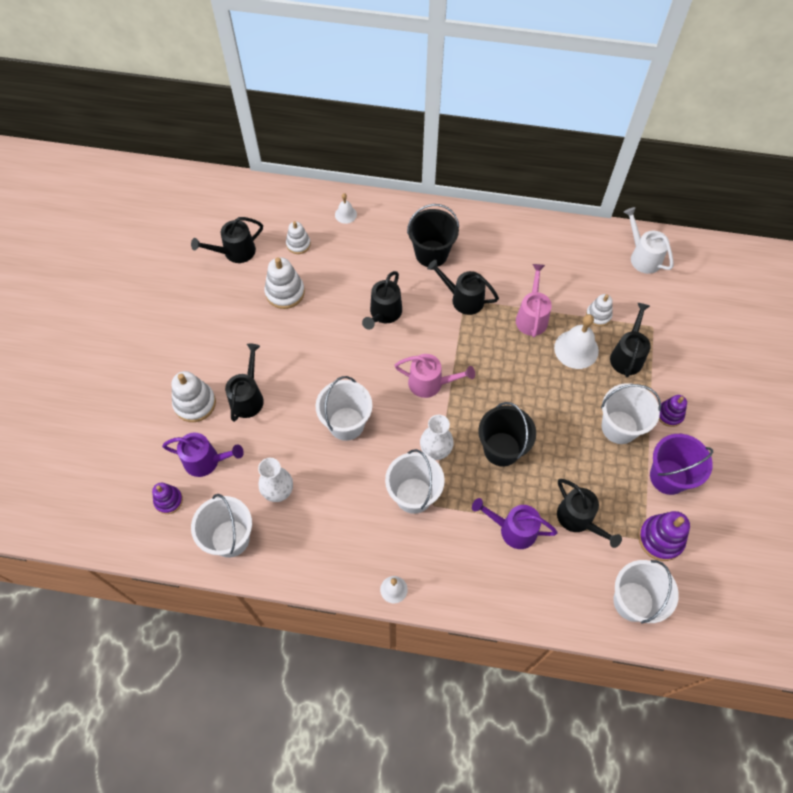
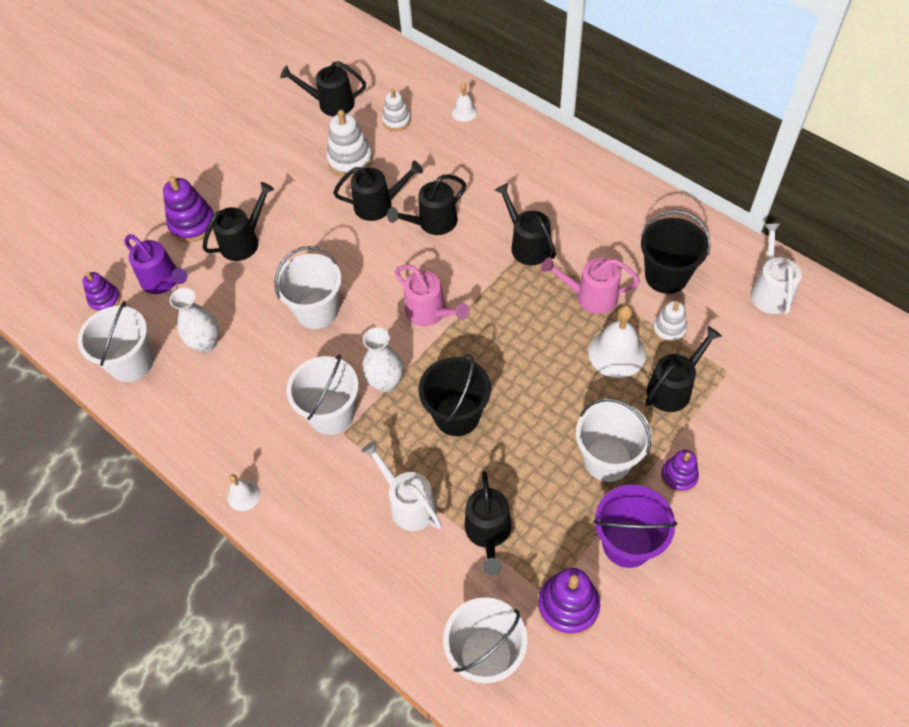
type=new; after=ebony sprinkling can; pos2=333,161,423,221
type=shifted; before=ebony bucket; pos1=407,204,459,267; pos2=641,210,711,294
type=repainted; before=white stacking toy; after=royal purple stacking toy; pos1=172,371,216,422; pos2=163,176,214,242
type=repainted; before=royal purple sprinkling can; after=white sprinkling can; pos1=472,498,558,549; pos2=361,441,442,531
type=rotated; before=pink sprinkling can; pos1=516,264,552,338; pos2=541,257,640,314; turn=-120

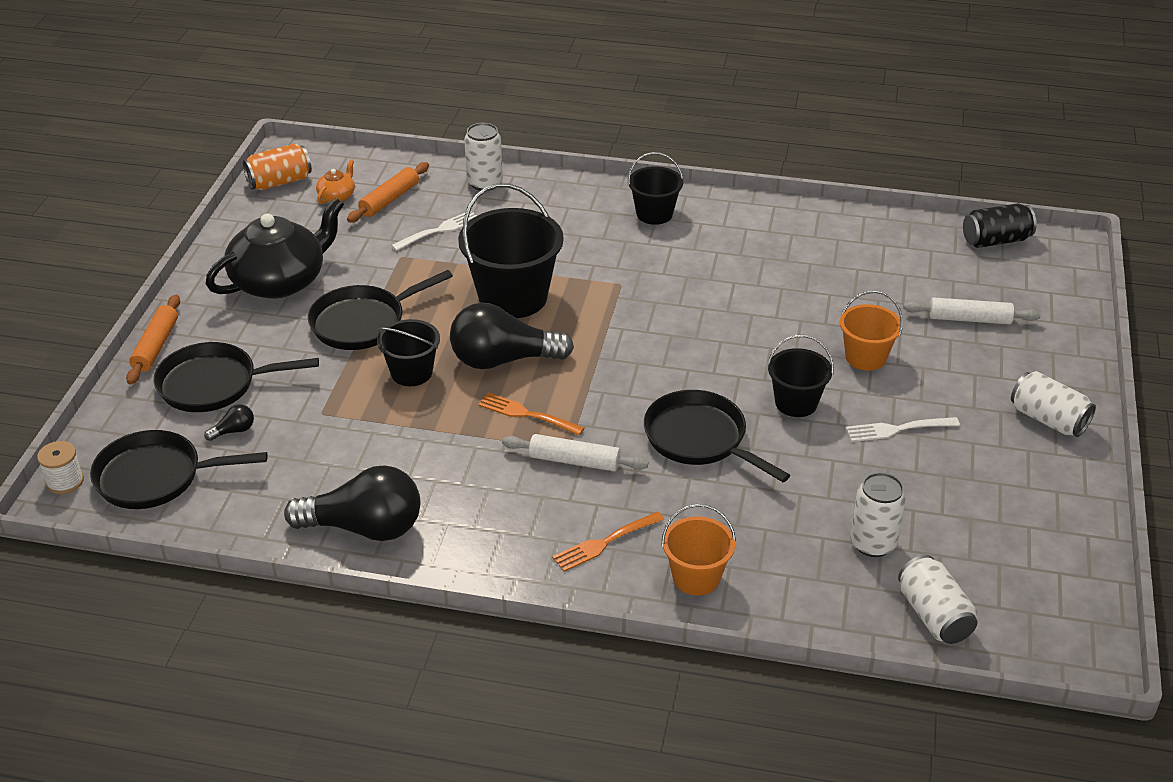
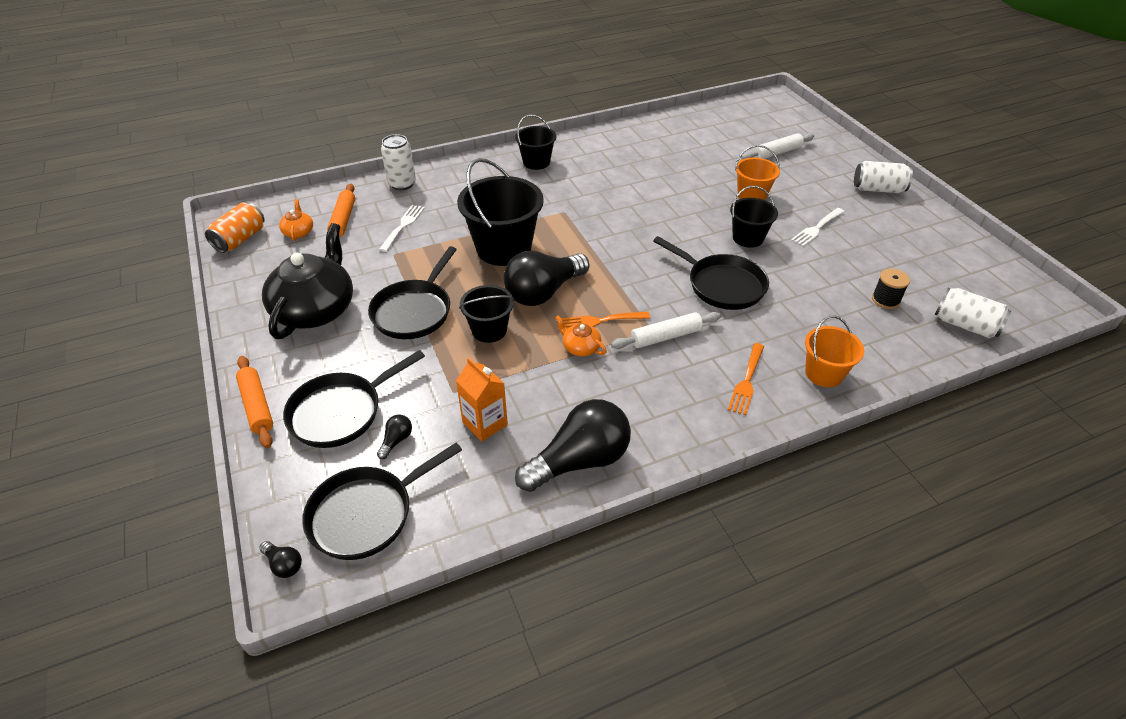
type=gone; before=ebony tin; pos1=963,203,1037,248
type=new; after=orange milk carton; pos2=456,358,508,442
type=new; after=orange teapot; pos2=555,316,607,356
type=swapped; before=white spool; after=ebony lightbulb; pos1=37,441,84,494; pos2=259,541,302,578
type=swapped; before=white tin; after=ebony spool; pos1=850,472,906,557; pos2=872,269,910,309
type=rotated; before=ebony frying pan; pos1=644,390,790,482; pos2=653,236,769,310; turn=-150

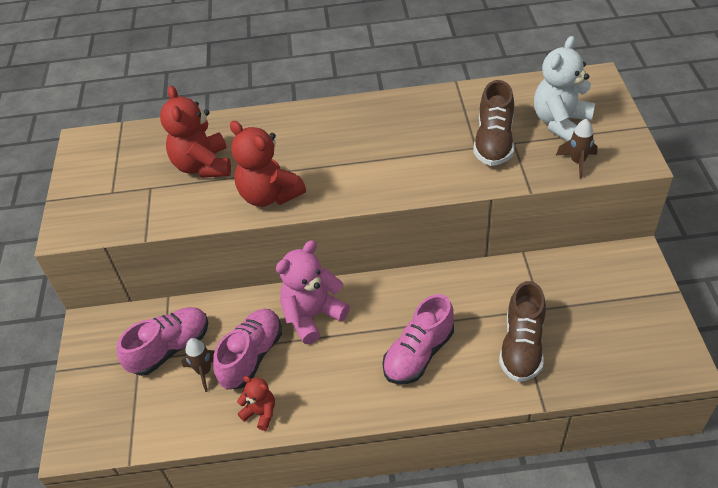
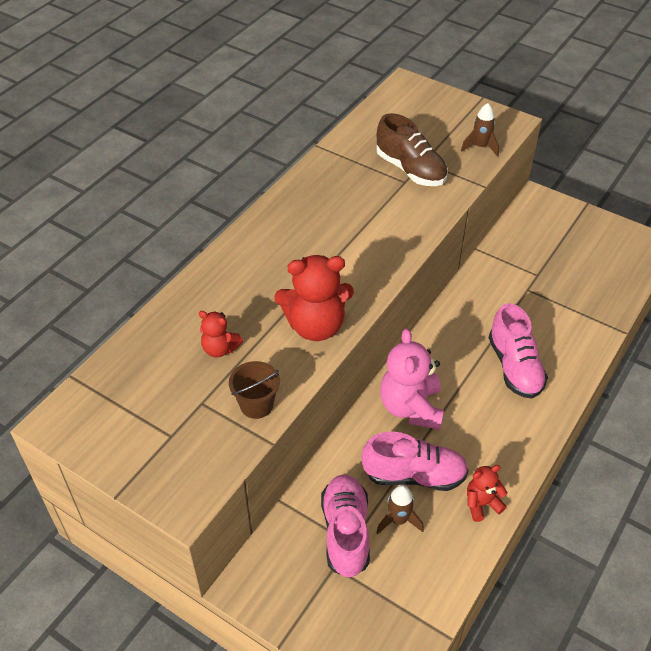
type=gone; before=brown sneaker; pos1=499,281,546,382
type=gone; before=white teddy; pos1=534,36,595,141
type=new; after=brown bucket; pos2=229,361,280,419
type=rotated; before=pink sneaker; pos1=213,309,282,389; pos2=362,432,469,491; turn=120
type=scaled; before=scarlet teddy; pos1=160,86,231,178; pos2=199,311,243,357; scale=0.54

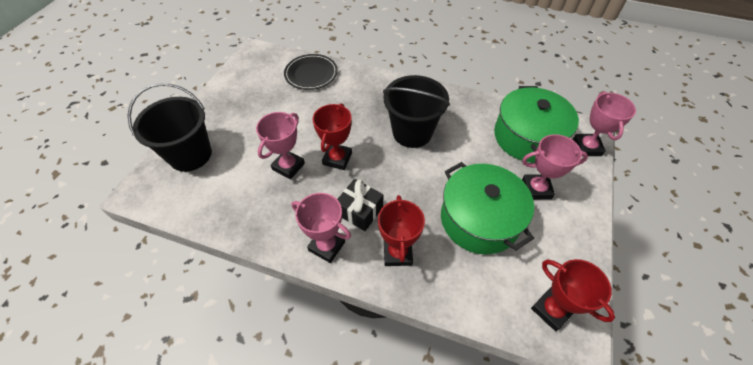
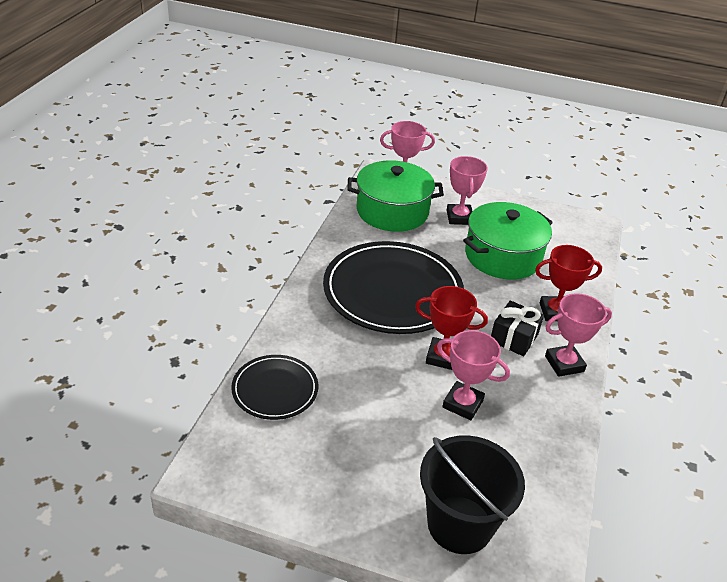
type=gone; before=scarlet trophy; pos1=531,259,615,331
type=swapped; before=ebony bucket; after=ebony plate; pos1=383,75,450,148; pos2=323,241,464,334
type=rotated; before=pink trophy; pos1=291,193,351,263; pos2=545,293,612,377; turn=45

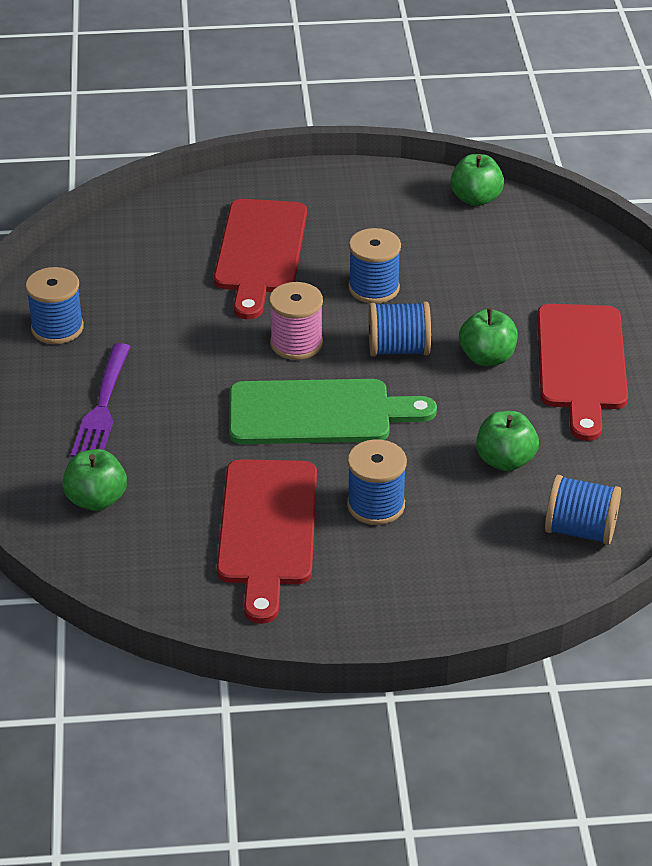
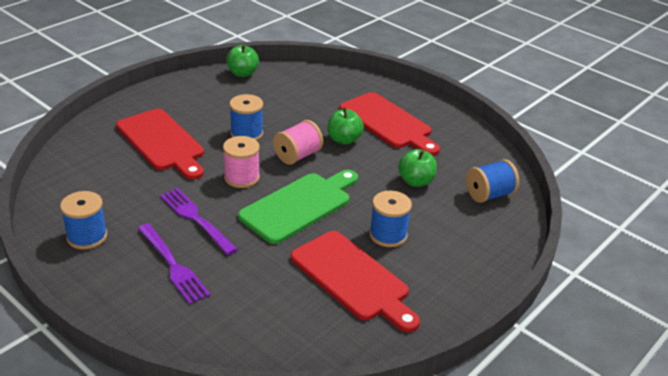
type=gone; before=green apple fruit; pos1=63,449,127,511
type=new; after=royal purple dinner fork; pos2=160,188,238,255
type=repainted; before=blue spool; after=pink spool; pos1=369,301,431,357; pos2=273,120,323,165

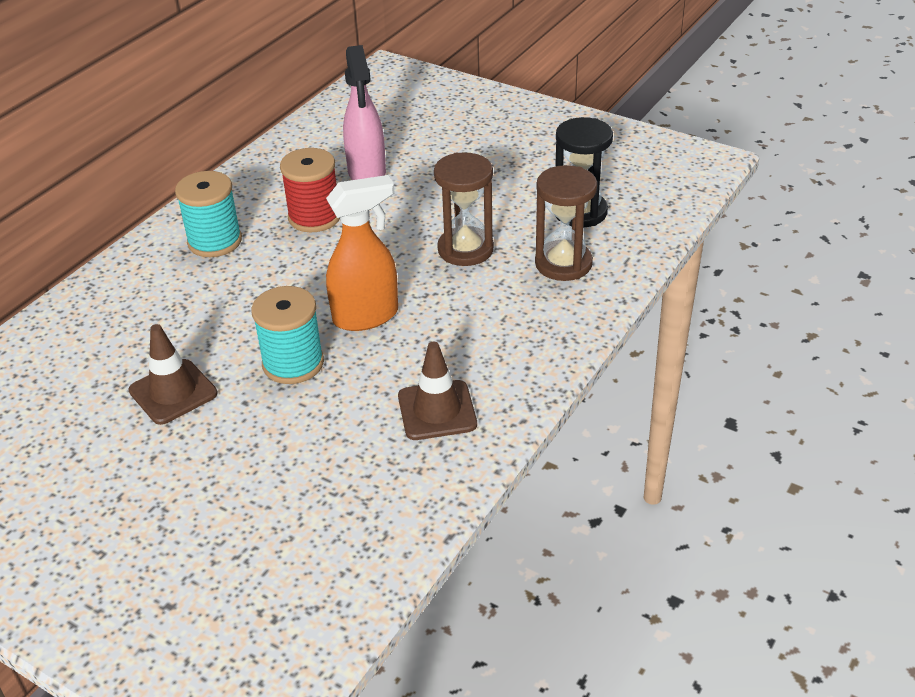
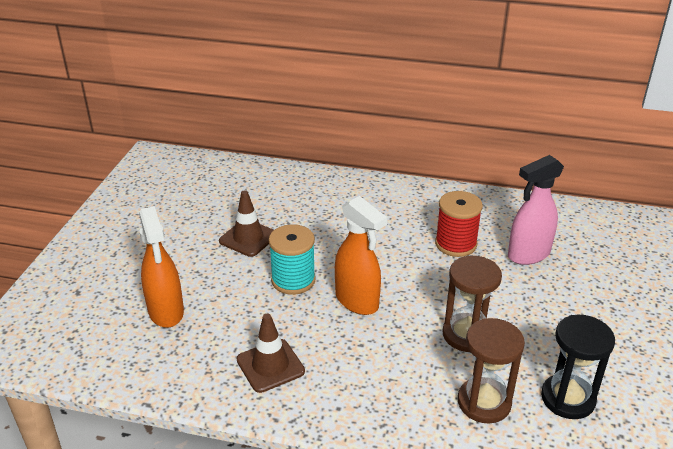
type=gone; before=aqua spool; pos1=175,171,242,257
type=new; after=orange spray bottle; pos2=139,206,184,328

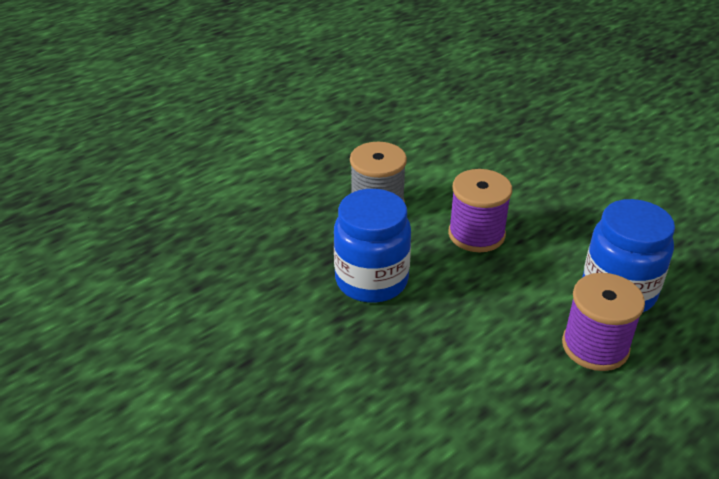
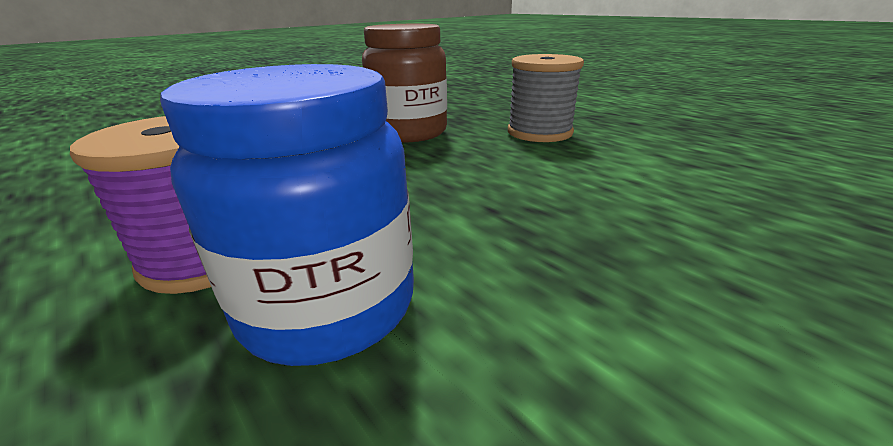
type=gone; before=royal purple spool; pos1=448,169,512,252
type=repainted; before=blue jar; after=brown jar; pos1=334,189,411,303; pos2=362,24,447,142

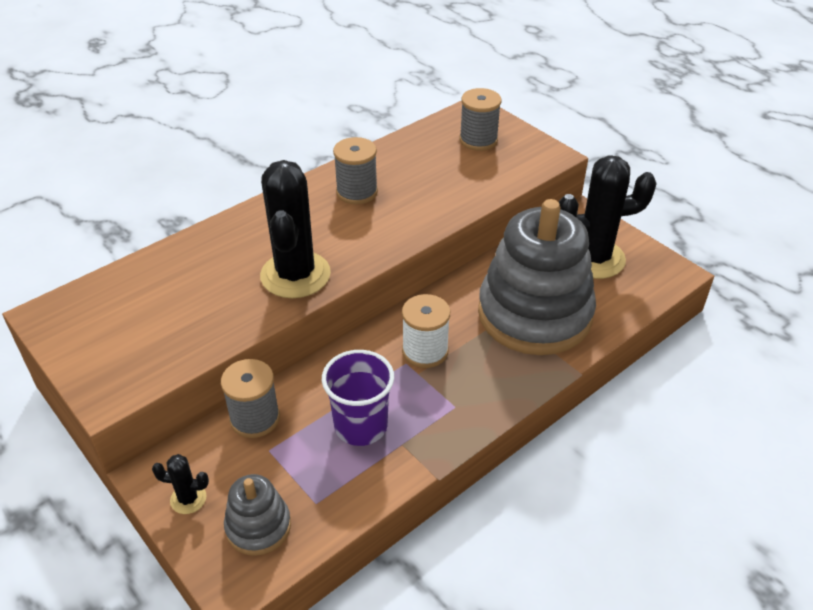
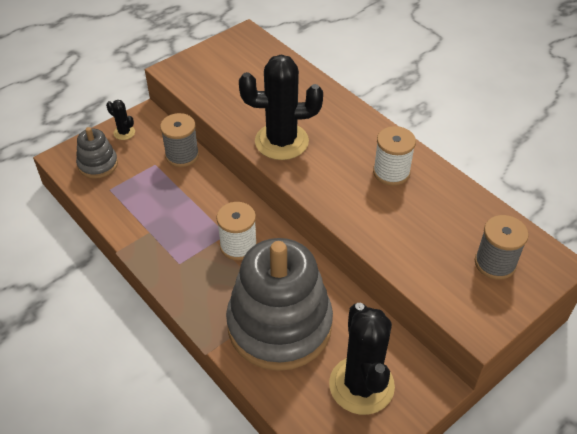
type=gone; before=royal purple beaker; pos1=322,350,394,446
type=repainted; before=ash-grey spool; after=white spool; pos1=333,137,378,204; pos2=373,126,416,186
type=rotated; before=ebony prickly plant; pos1=152,454,209,514; pos2=106,100,135,140; turn=-60

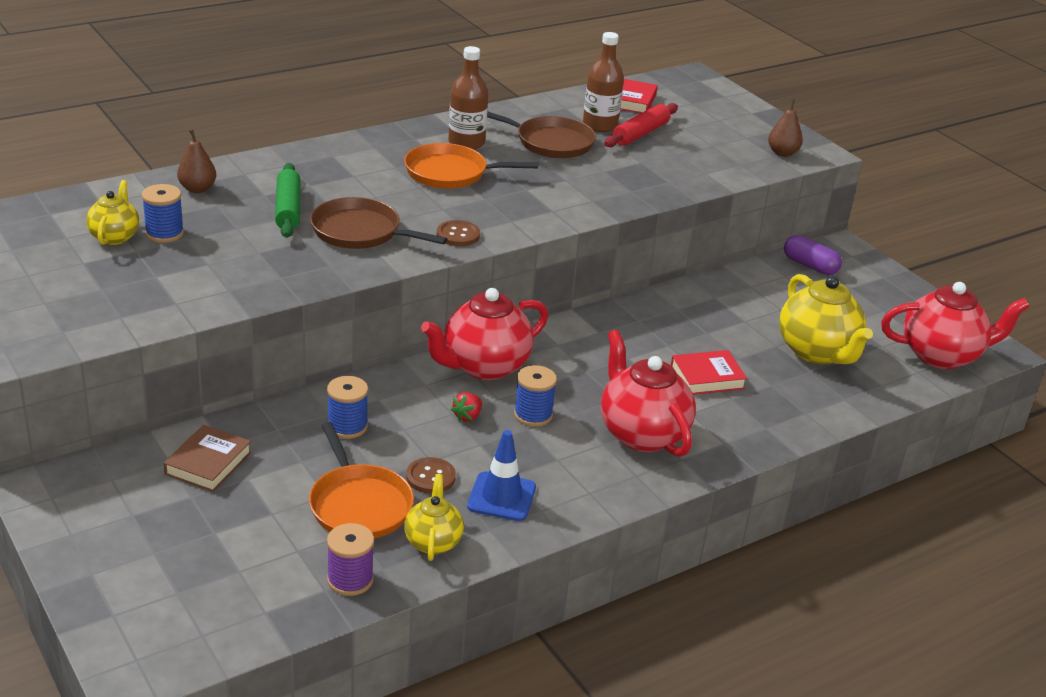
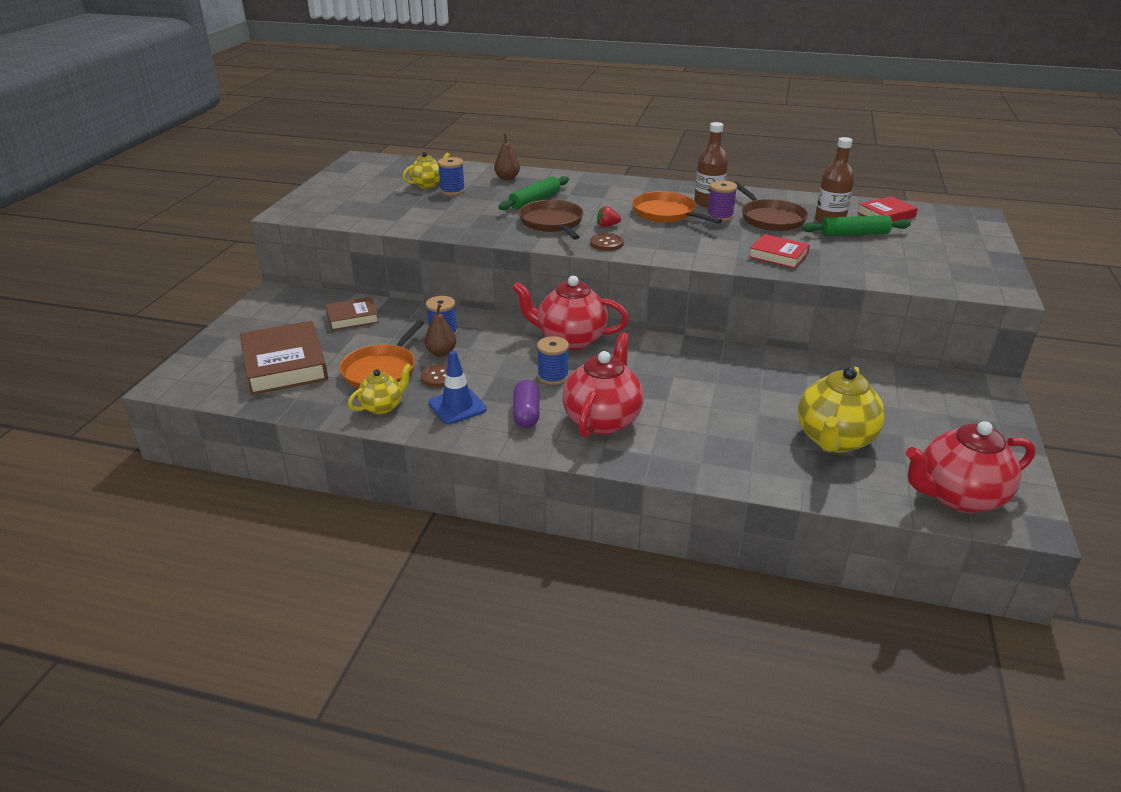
type=new; after=brown hardcover; pos2=240,321,328,395
type=shifted; before=royal purple spool; pos1=327,523,374,596; pos2=707,180,737,221
type=shifted; before=scarlet toy strawberry; pos1=451,392,482,422; pos2=597,206,621,227
type=shifted; before=scarlet hardcover; pos1=671,350,747,395; pos2=749,234,810,268
type=shifted; before=brown toy pear; pos1=768,99,803,157; pos2=424,304,456,357
type=shifted; before=royal purple pill; pos1=784,235,842,275; pos2=513,380,540,428
type=repainted; before=scarlet pastry roller; after=green pastry roller; pos1=604,103,678,147; pos2=802,215,911,236
type=rotated; before=scarlet teapot; pos1=881,282,1030,369; pos2=906,421,1036,513; turn=120

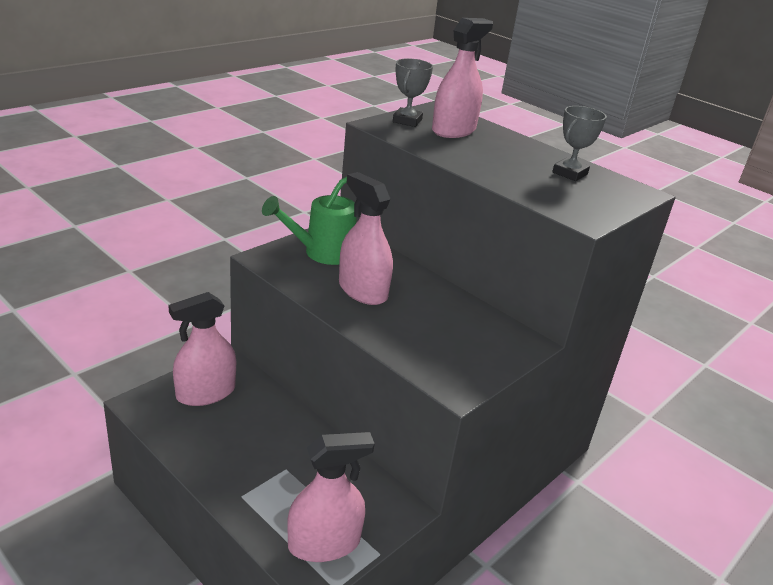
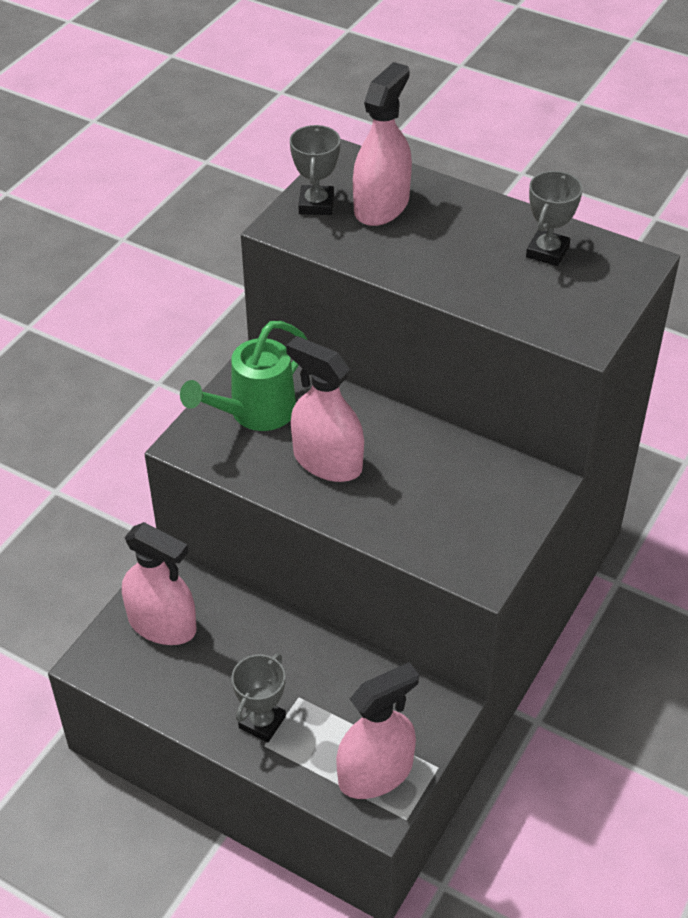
type=new; after=ash-grey trophy; pos2=232,653,286,742
type=rotated; before=pink spray bottle; pos1=168,292,236,406; pos2=122,522,197,645; turn=-105

